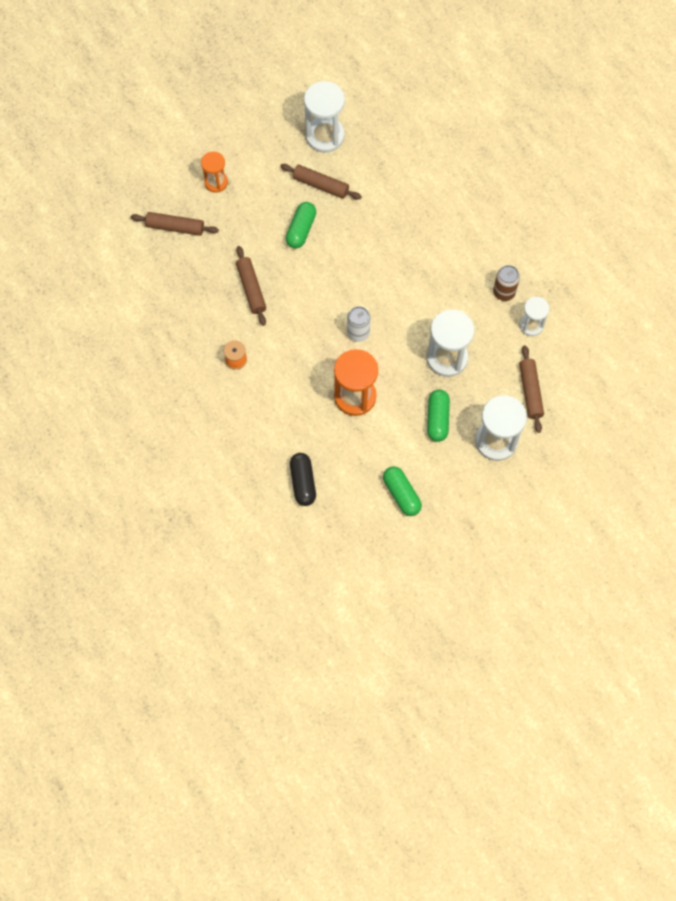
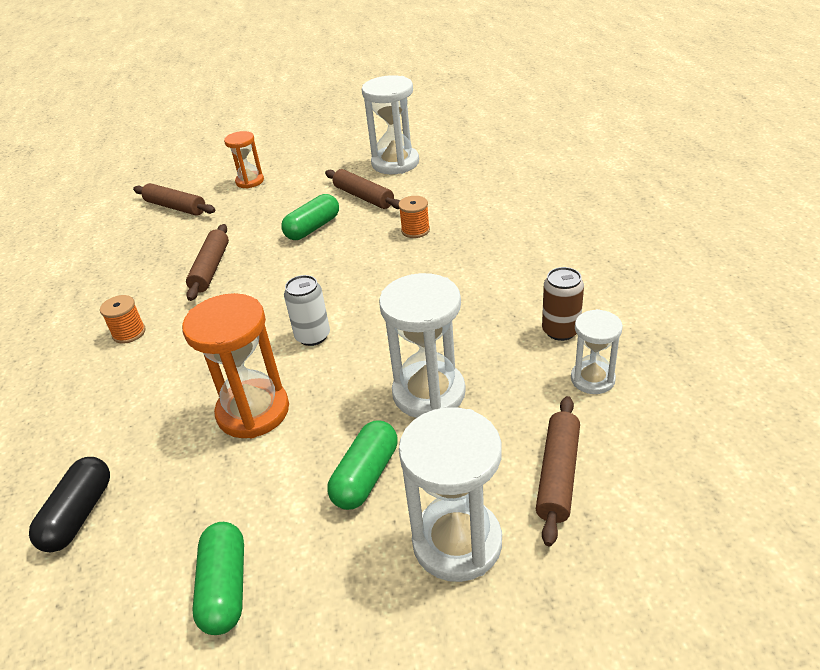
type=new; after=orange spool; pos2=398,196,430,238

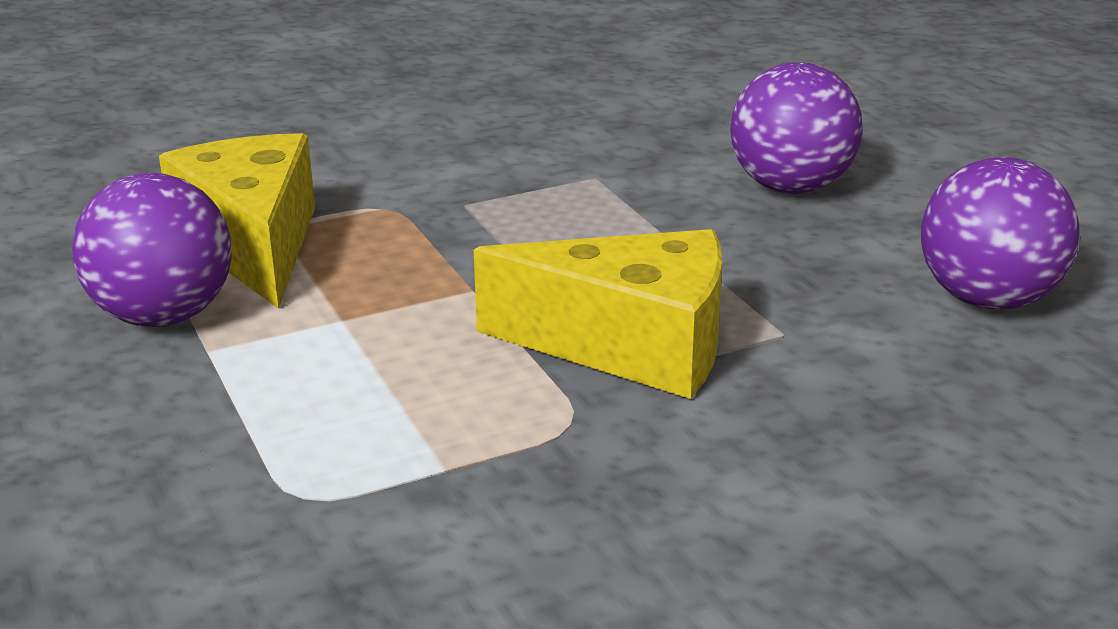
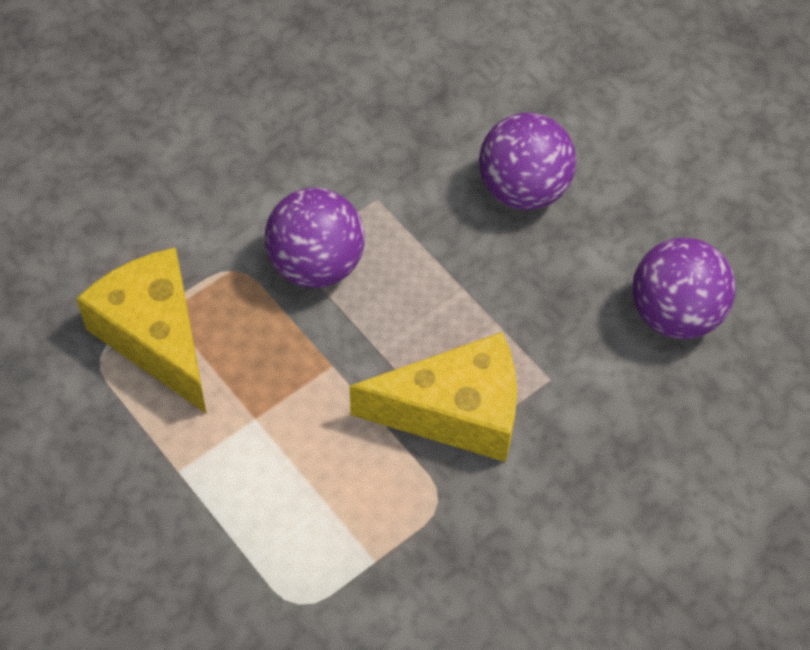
type=shifted; before=royal purple ball; pos1=72,173,232,327; pos2=265,188,365,288

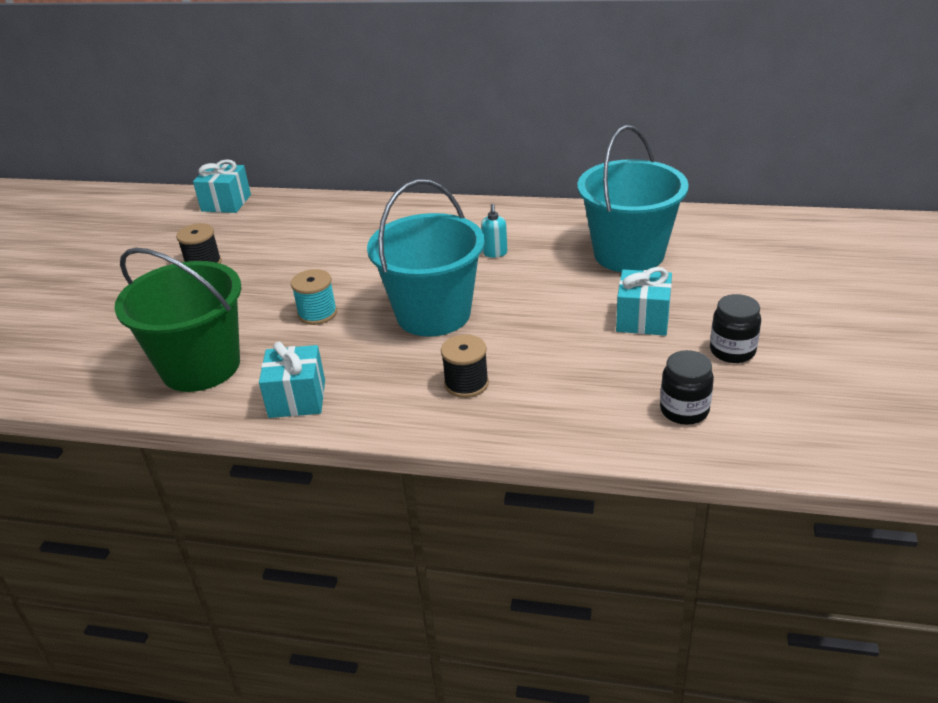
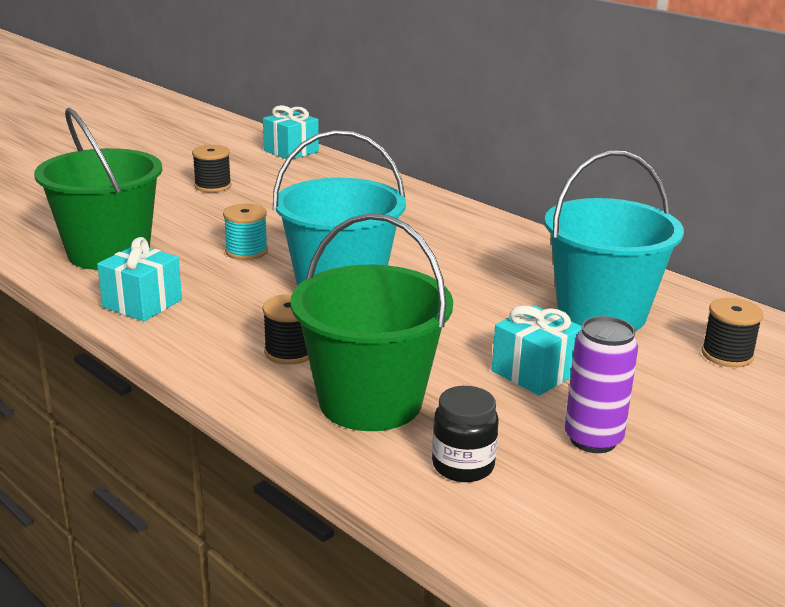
type=gone; before=aqua soap dispenser; pos1=481,204,507,258
type=new; after=green bucket; pos2=291,213,453,431
type=new; after=ebony spool; pos2=702,298,763,367
type=swapped; before=ebony jar; after=royal purple tin; pos1=710,294,761,363; pos2=565,316,638,453

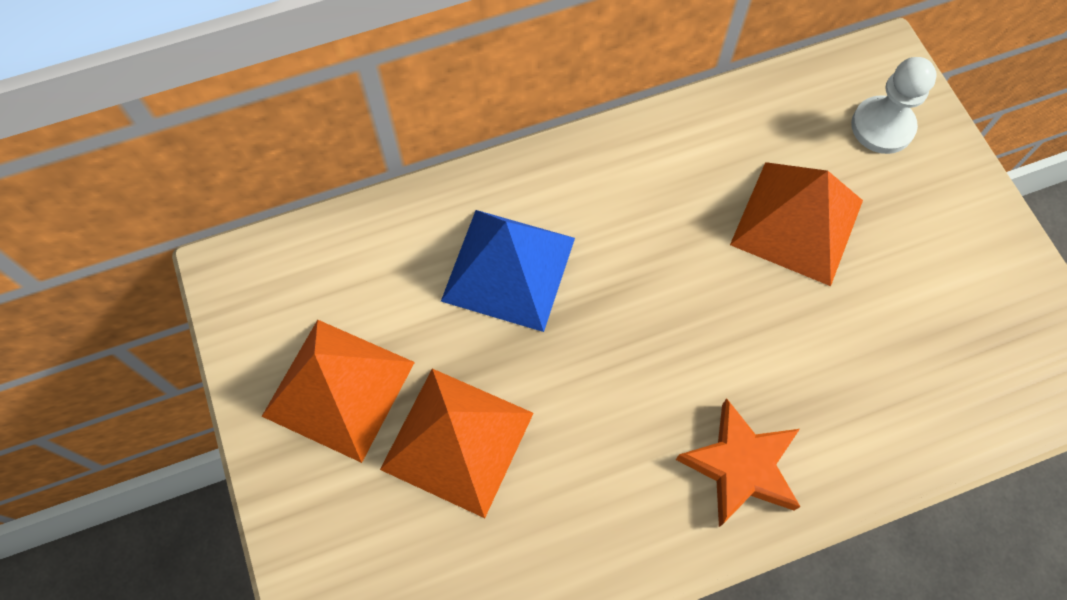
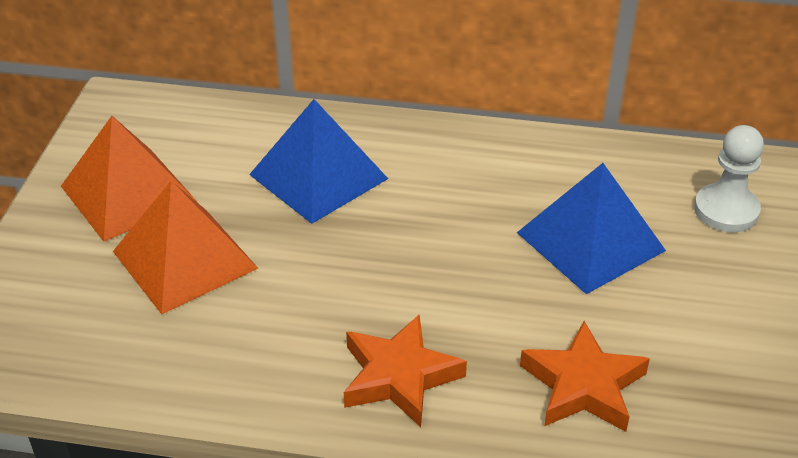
type=new; after=orange star shape; pos2=520,321,650,432
type=repainted; before=orange pyramid; after=blue pyramid; pos1=730,162,863,286; pos2=517,163,666,294

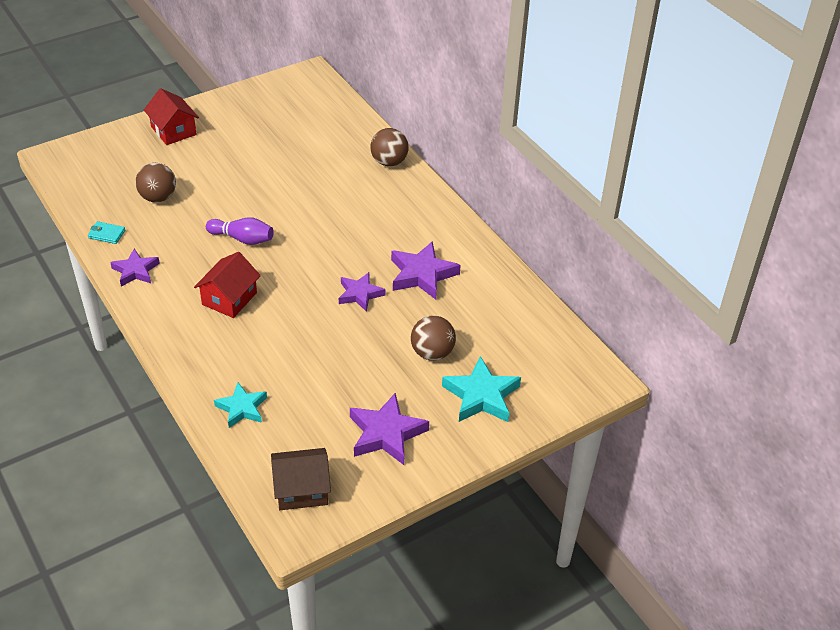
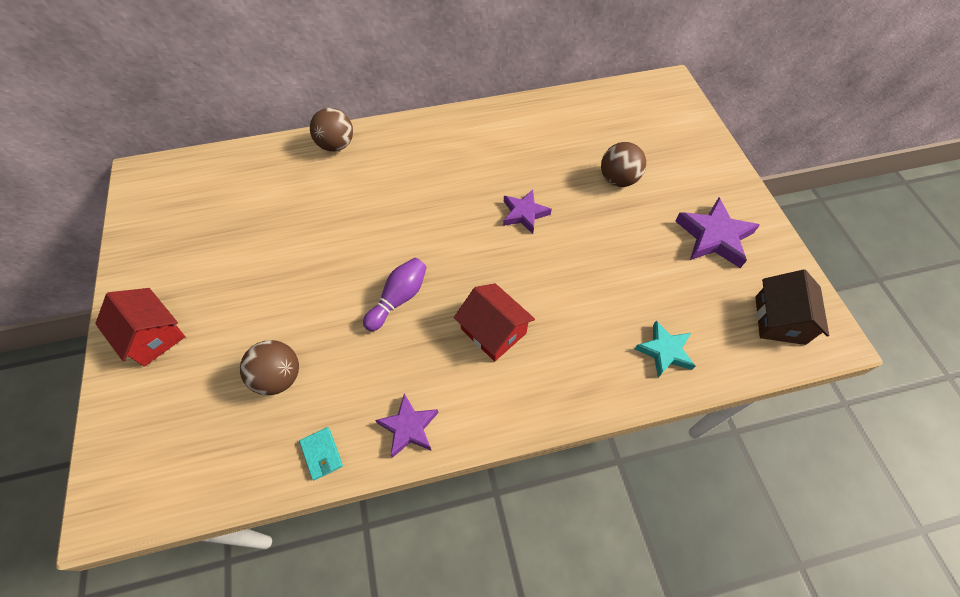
type=gone; before=royal purple star shape; pos1=391,241,461,300
type=gone; before=aqua star shape; pos1=442,356,521,422
type=rotated; before=aqua card wallet; pos1=88,221,125,244; pos2=299,427,343,480; turn=-60
type=rotated; before=scarlet house; pos1=144,88,199,145; pos2=95,288,185,367; turn=60

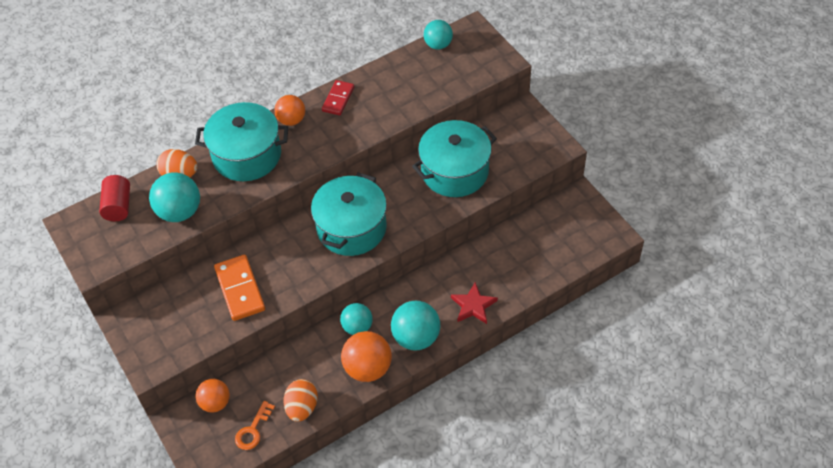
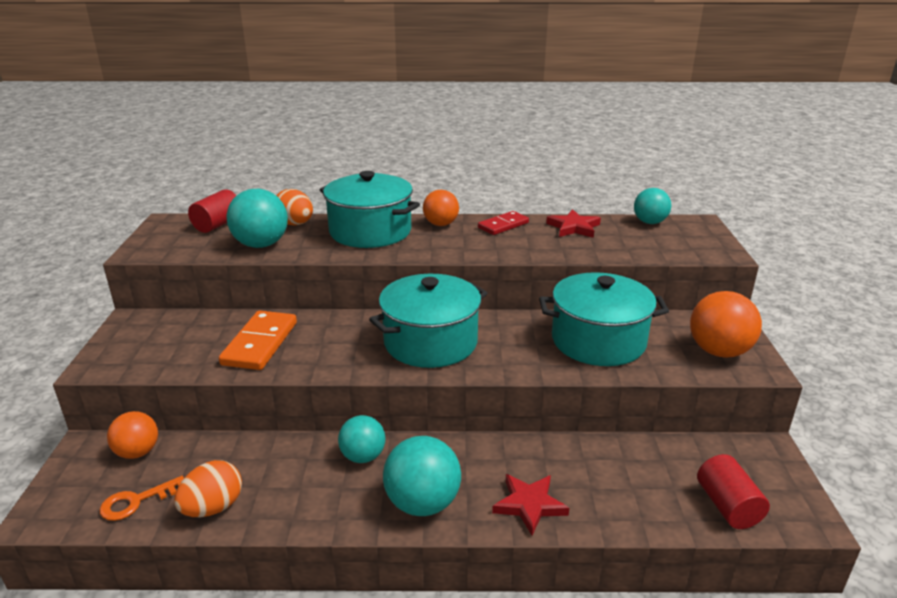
type=new; after=scarlet star shape; pos2=546,209,601,238
type=new; after=scarlet cylinder shape; pos2=697,454,770,529
type=shifted; before=orange ball; pos1=341,331,392,382; pos2=690,291,762,358

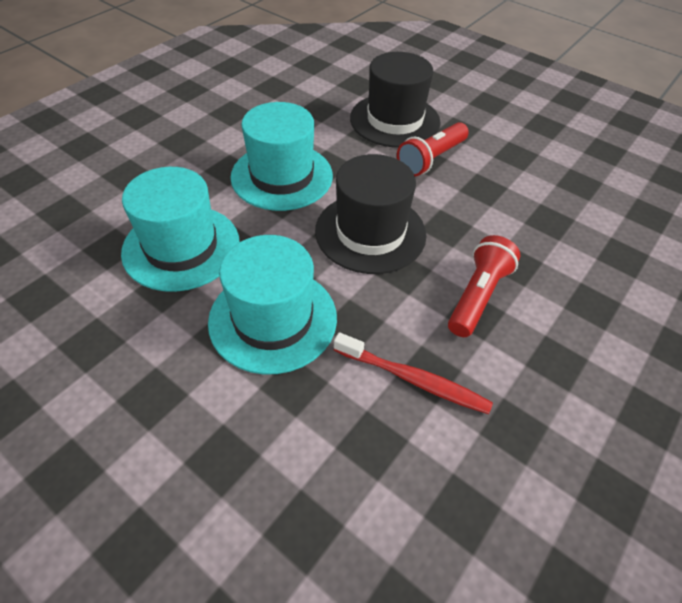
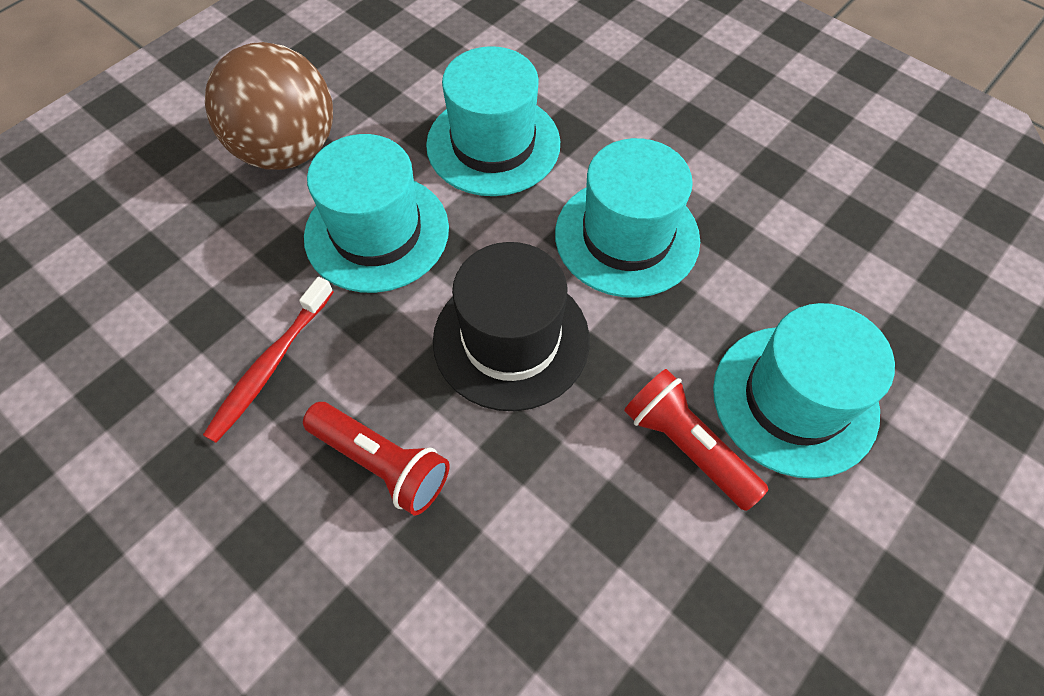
type=new; after=brown ball; pos2=205,42,333,170
type=repainted; before=ebony hat; after=aqua hat; pos1=350,52,440,148; pos2=713,303,895,479

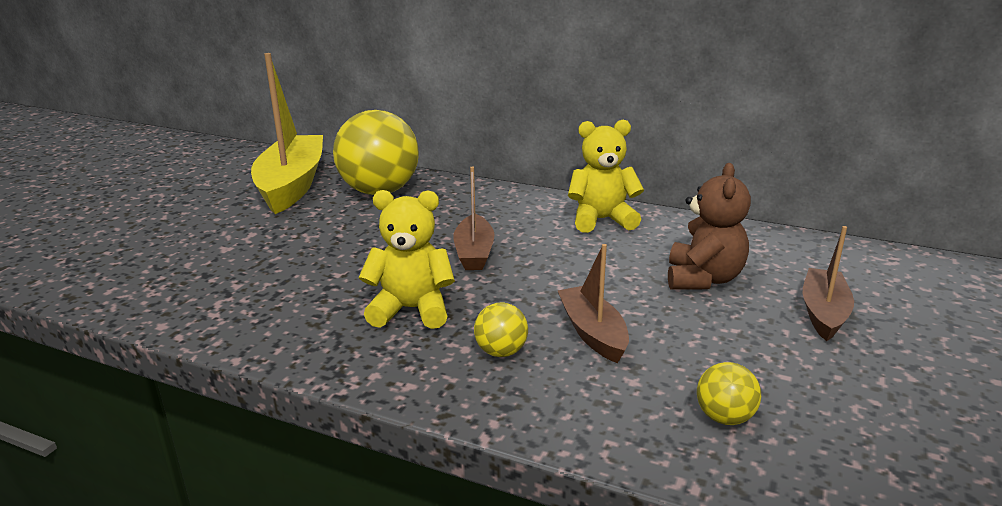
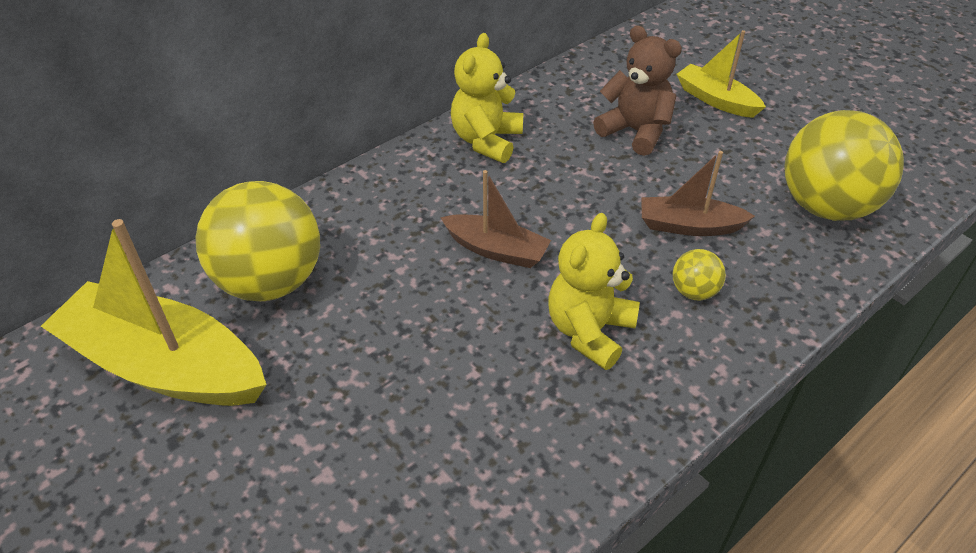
type=repainted; before=brown boat; after=bright yellow boat; pos1=802,226,854,341; pos2=677,30,766,118
type=scaled; before=bright yellow ball; pos1=697,362,761,425; pos2=784,110,904,221; scale=2.29

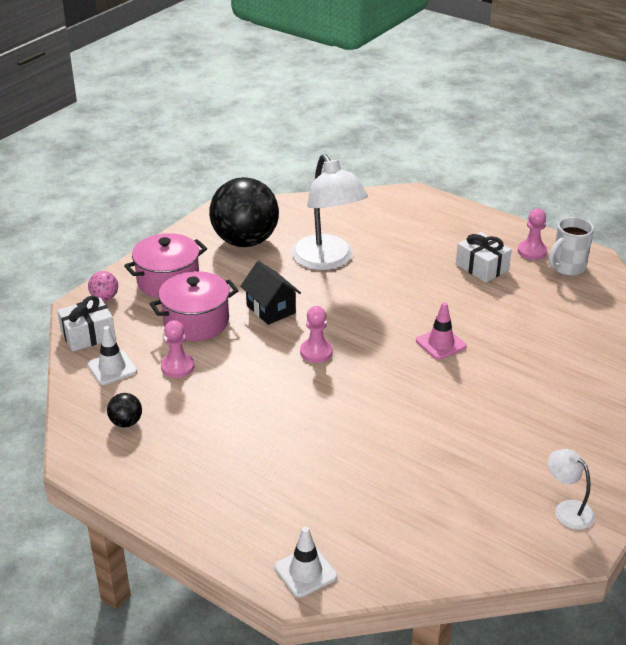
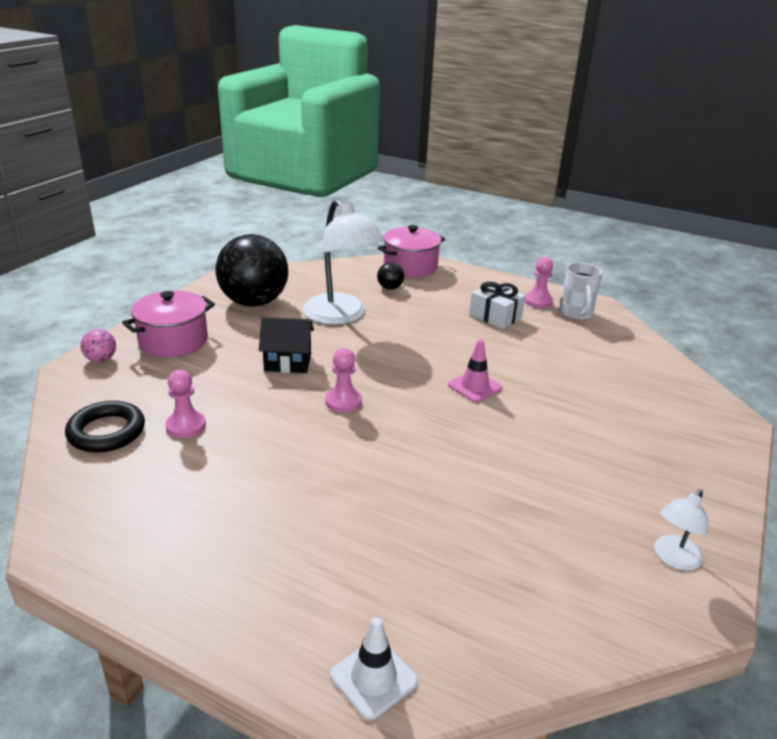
type=gone; before=white wrapped gift; pos1=57,295,116,352
type=shifted; before=ebony ball; pos1=107,393,142,428; pos2=377,262,404,290
type=shifted; before=pink cooking pot; pos1=150,271,239,341; pos2=378,225,445,278
type=swapped; before=white road cone; after=ebony hoop; pos1=88,326,137,385; pos2=65,401,145,452
type=rotated; before=ebony house; pos1=240,261,301,325; pos2=259,317,314,373; turn=-45
type=rotated; before=white reading lamp; pos1=548,449,595,529; pos2=654,489,708,570; turn=-90
type=rotated; before=white tea mug; pos1=549,217,594,276; pos2=559,262,602,320; turn=-45

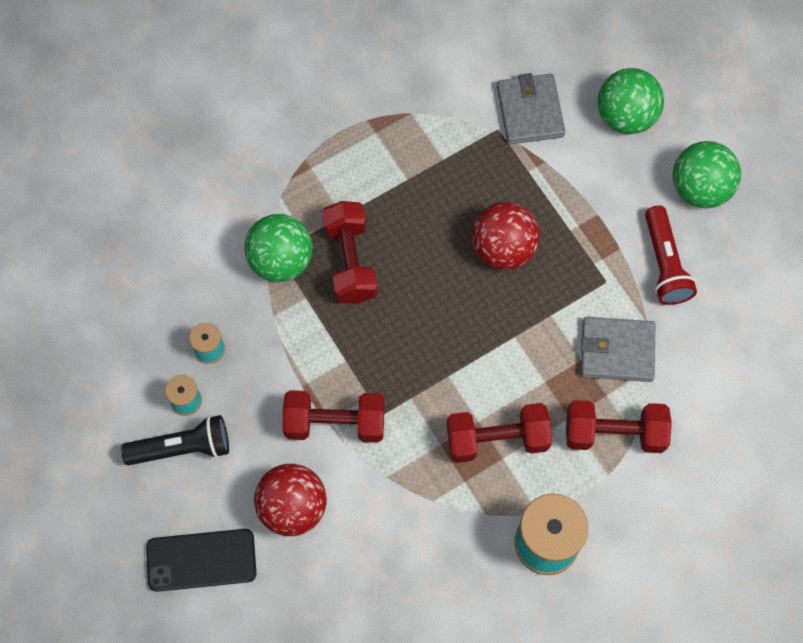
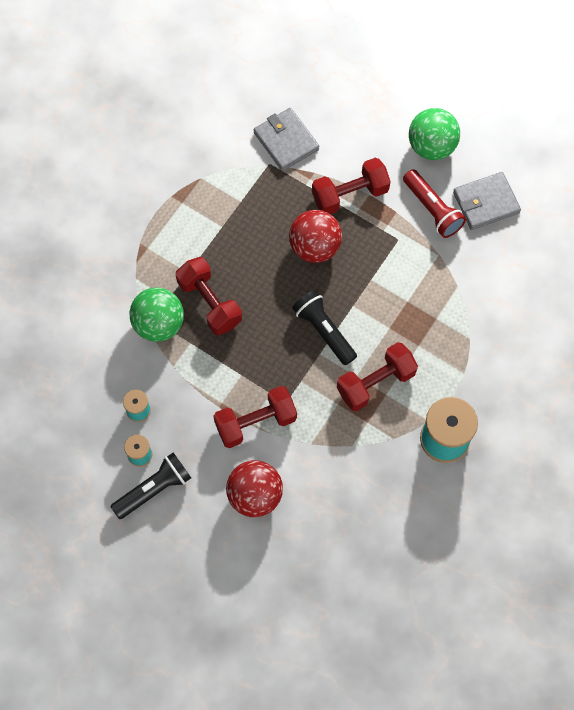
type=gone; before=ebony phone; pos1=146,529,257,592
type=gone; before=green ball; pos1=598,68,664,134
type=new; after=ebony pocket torch; pos2=292,290,357,365
type=shifted; before=scarlet hand weight; pos1=566,400,672,453; pos2=312,158,391,214
type=shifted; before=ash-grey card wallet; pos1=581,317,655,382; pos2=453,172,521,230

